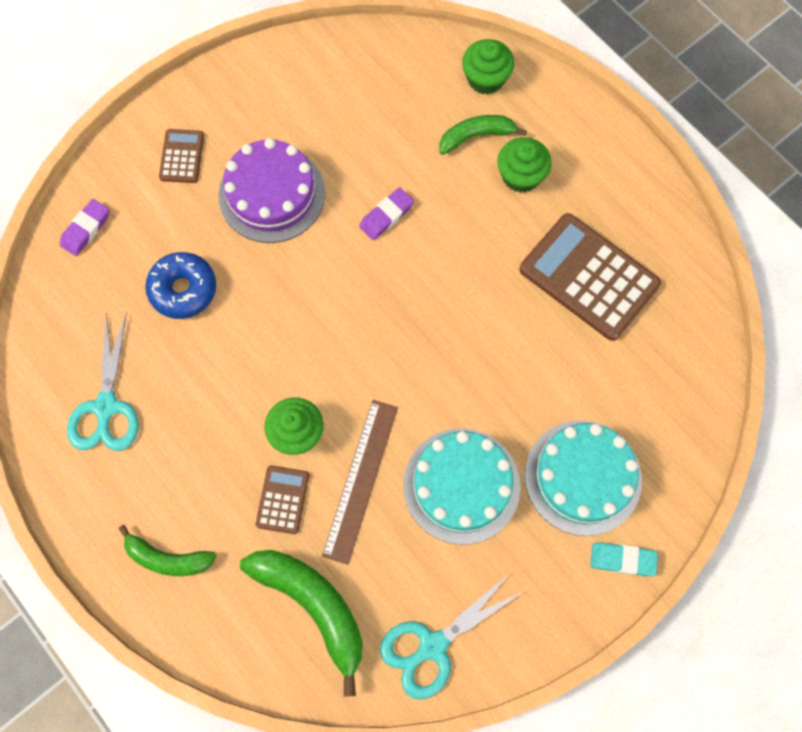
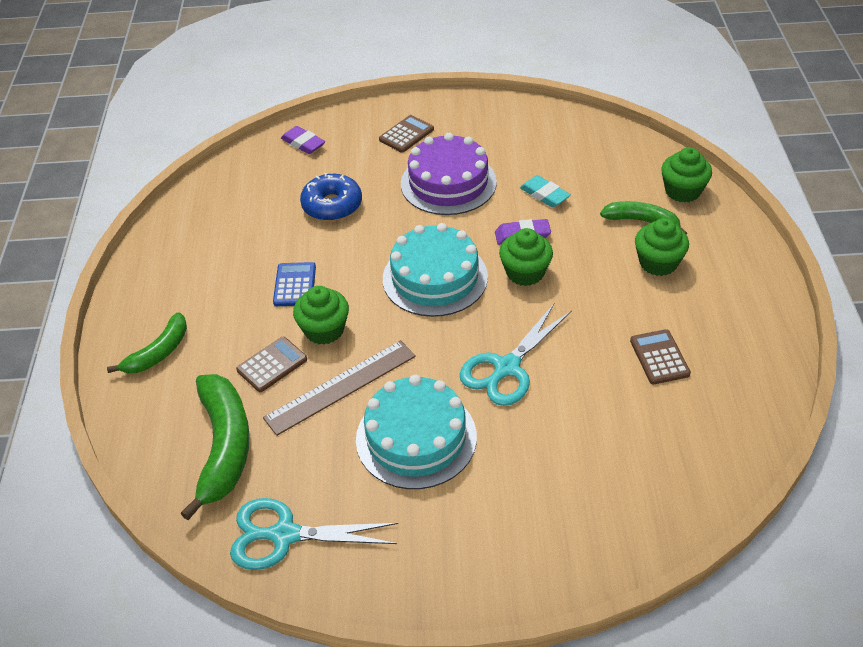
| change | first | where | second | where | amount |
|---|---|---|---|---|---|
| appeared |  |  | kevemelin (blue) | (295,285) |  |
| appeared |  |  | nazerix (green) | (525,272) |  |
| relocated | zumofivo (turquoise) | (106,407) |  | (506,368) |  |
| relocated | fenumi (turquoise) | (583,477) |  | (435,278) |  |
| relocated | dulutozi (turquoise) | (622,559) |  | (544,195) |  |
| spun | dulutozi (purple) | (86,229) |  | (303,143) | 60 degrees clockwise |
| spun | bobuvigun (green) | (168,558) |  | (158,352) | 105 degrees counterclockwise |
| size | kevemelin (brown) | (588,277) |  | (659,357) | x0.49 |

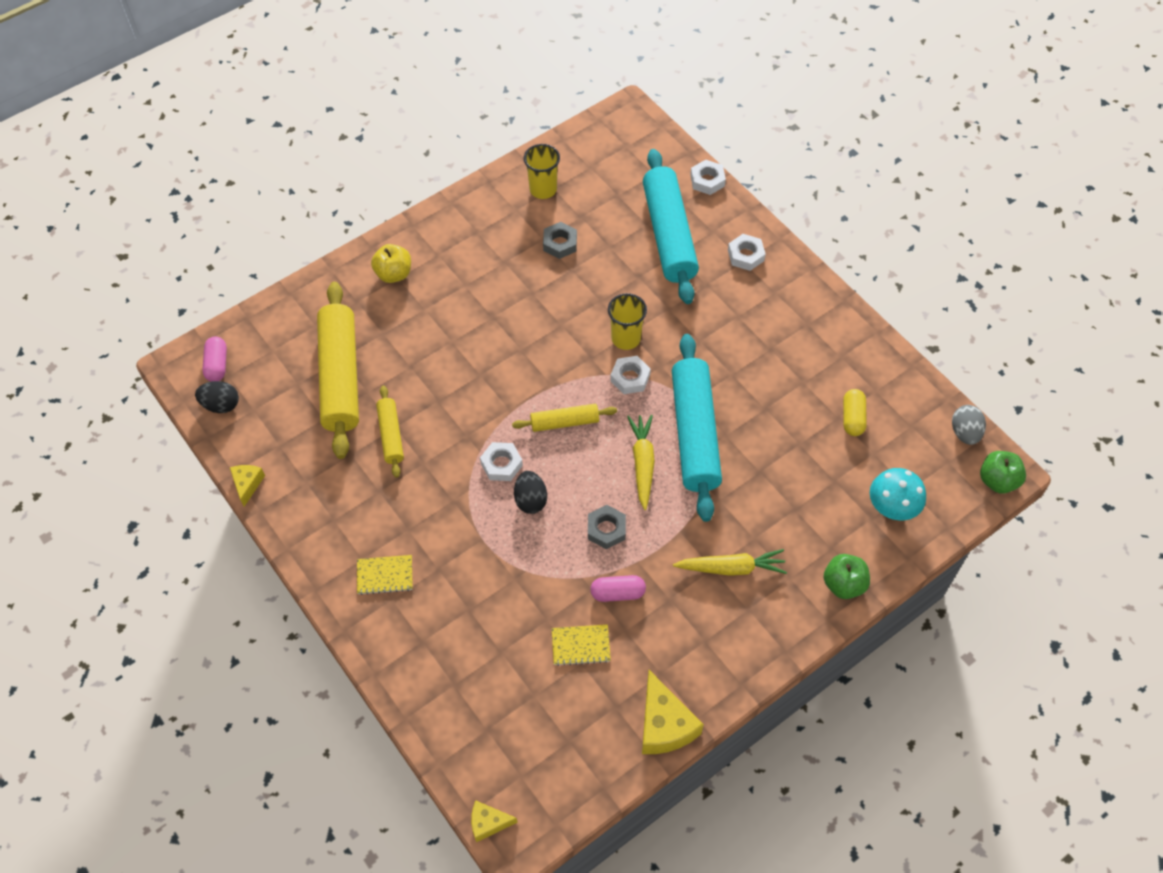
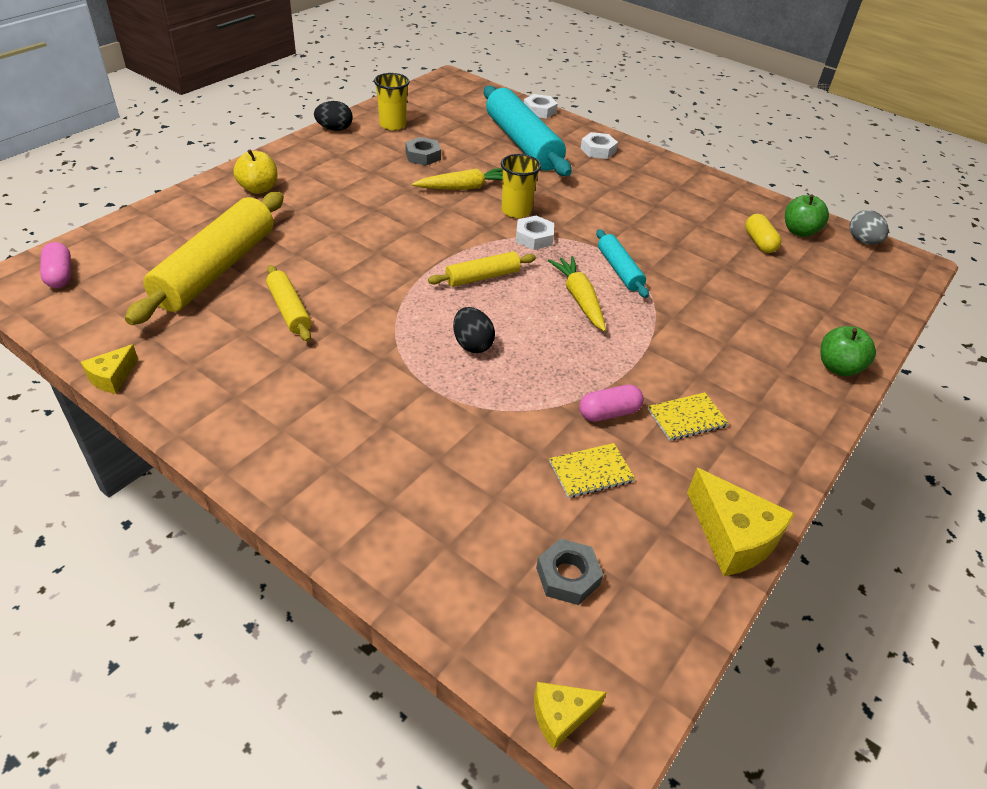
| change | first | where | second | where | amount |
|---|---|---|---|---|---|
| missing | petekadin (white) | (501,464) |  |  |  |
| missing | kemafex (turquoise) | (891,508) |  |  |  |
| relocated | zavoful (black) | (221,405) |  | (334,129) |  |
| relocated | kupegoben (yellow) | (385,575) |  | (686,418) |  |
| relocated | petekadin (grey) | (606,529) |  | (567,576) |  |
| relocated | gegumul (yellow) | (731,568) |  | (464,187) |  |
| relocated | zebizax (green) | (997,481) |  | (799,231) |  |
| spun | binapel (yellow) | (247,484) |  | (112,377) | 135 degrees counterclockwise |
| spun | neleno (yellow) | (340,376) |  | (216,269) | 45 degrees clockwise |
| size | neleno (turquoise) | (695,433) |  | (619,270) | x0.50 |

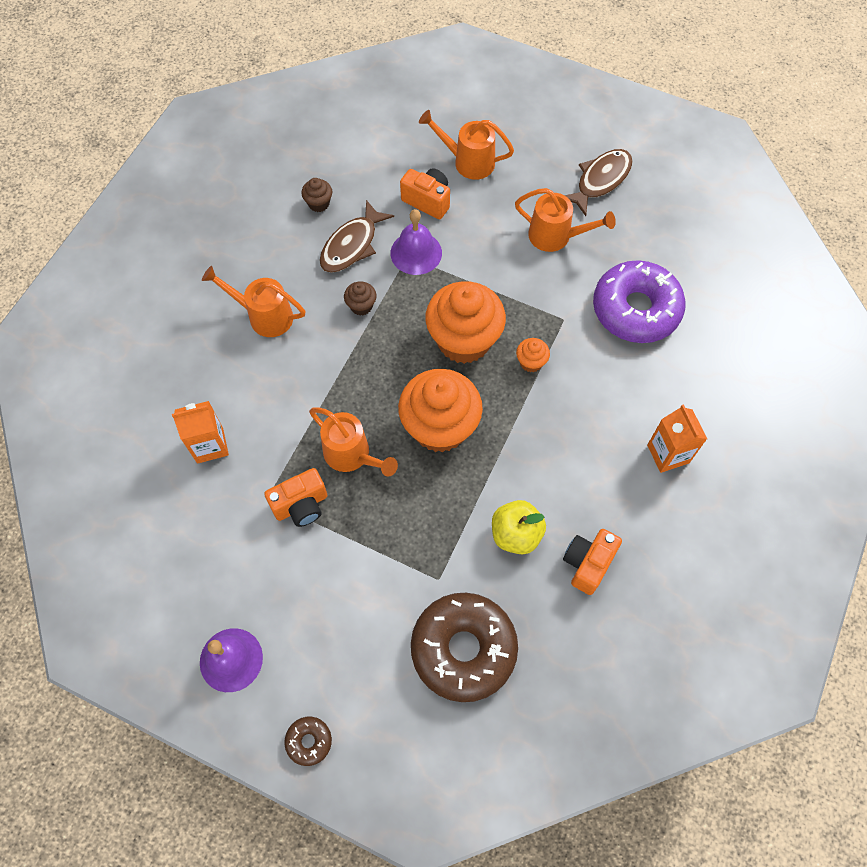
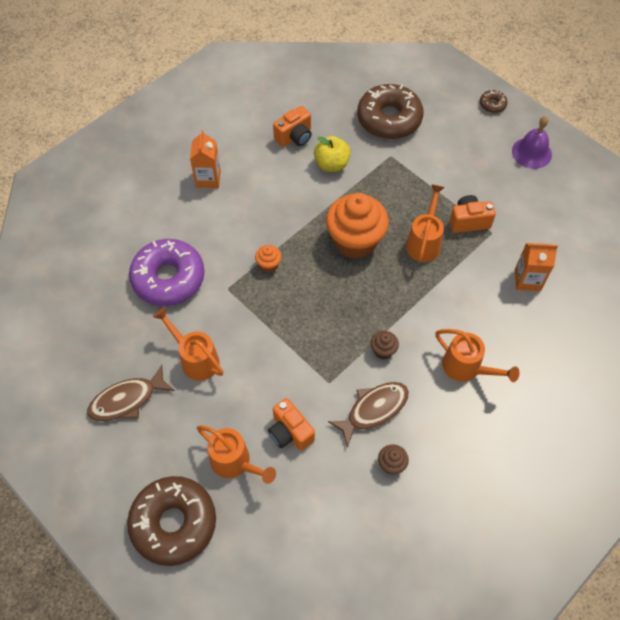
| change | first | where | second | where | amount |
|---|---|---|---|---|---|
| missing | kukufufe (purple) | (416,253) |  |  |  |
| missing | nazerix (orange) | (464,340) |  |  |  |
| appeared |  |  | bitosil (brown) | (174,523) |  |
| spun | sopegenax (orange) | (352,455) |  | (424,242) | 45 degrees clockwise |

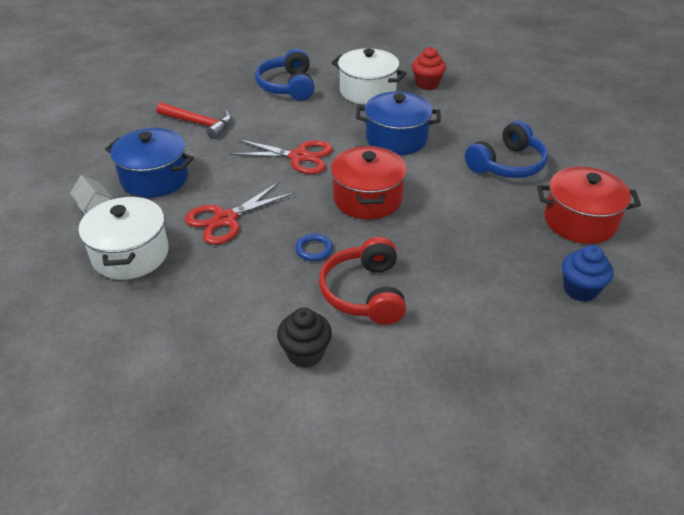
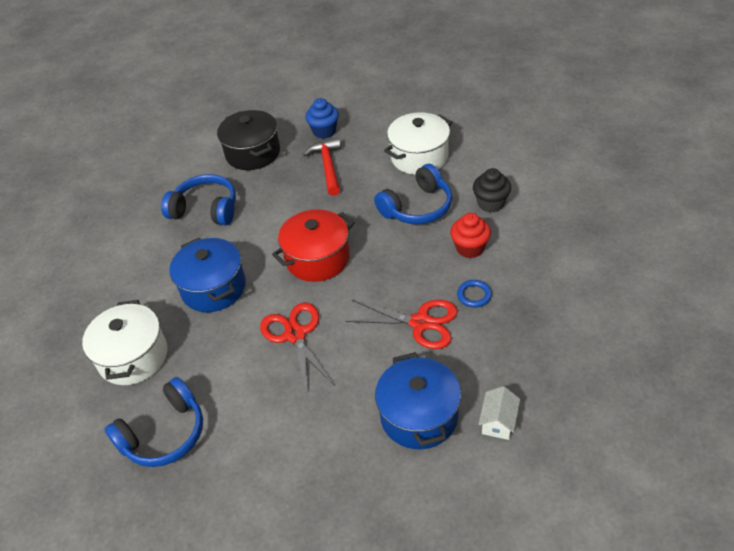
| change | first | where | second | where | amount |
|---|---|---|---|---|---|
| relocated | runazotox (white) | (130,254) |  | (419,157) |  |
| relocated | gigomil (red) | (199,124) |  | (328,166) |  |
| relocated | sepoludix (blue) | (314,249) |  | (474,295) |  |
| relocated | nazerix (red) | (427,84) |  | (470,248) |  |
| colour | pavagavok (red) | (364,293) | pavagavok (blue) | (417,207) |  |
| colour | runazotox (red) | (580,221) | runazotox (black) | (253,153) |  |

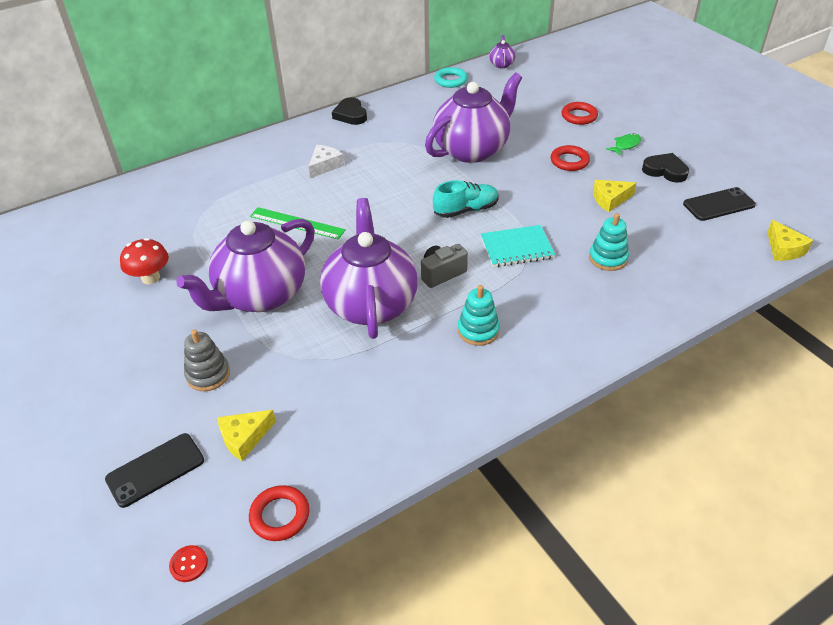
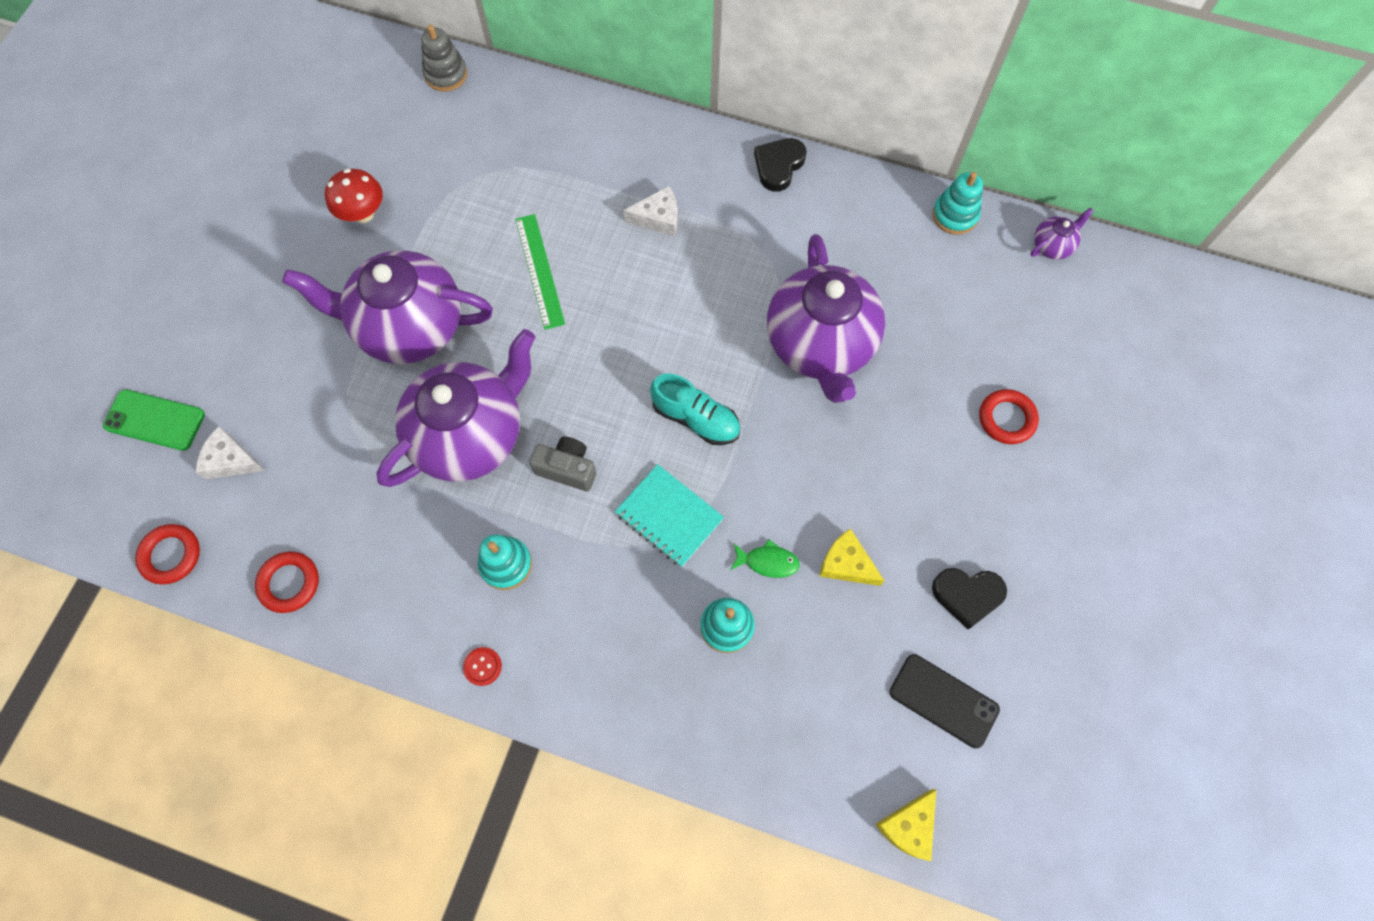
| change | first | where | second | where | amount |
|---|---|---|---|---|---|
| relocated | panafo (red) | (189,564) |  | (482,666) |  |
| relocated | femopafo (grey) | (208,374) |  | (446,74) |  |
| relocated | sepoludix (red) | (569,161) |  | (289,583) |  |
| relocated | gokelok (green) | (625,145) |  | (767,562) |  |
| exchanged | sepoludix (turquoise) | (450,80) | femopafo (turquoise) | (955,215) |  |
| colour | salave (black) | (155,470) | salave (green) | (155,420) |  |
| colour | binapel (yellow) | (244,438) | binapel (white) | (231,460) |  |
| spun | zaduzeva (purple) | (472,150) |  | (820,345) | 75 degrees clockwise |
| spun | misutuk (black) | (665,171) |  | (967,595) | 105 degrees clockwise |

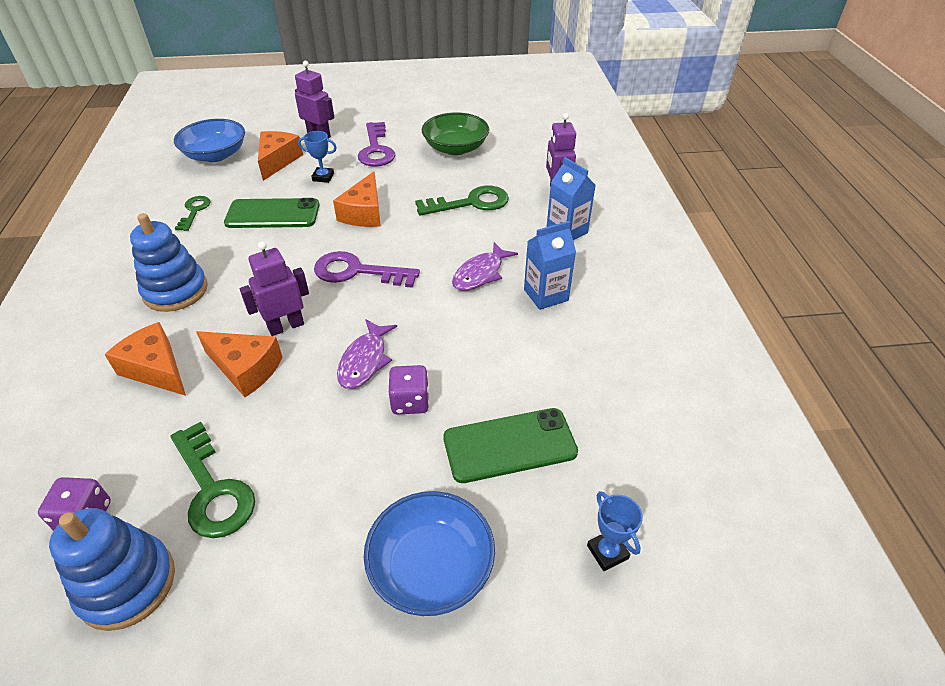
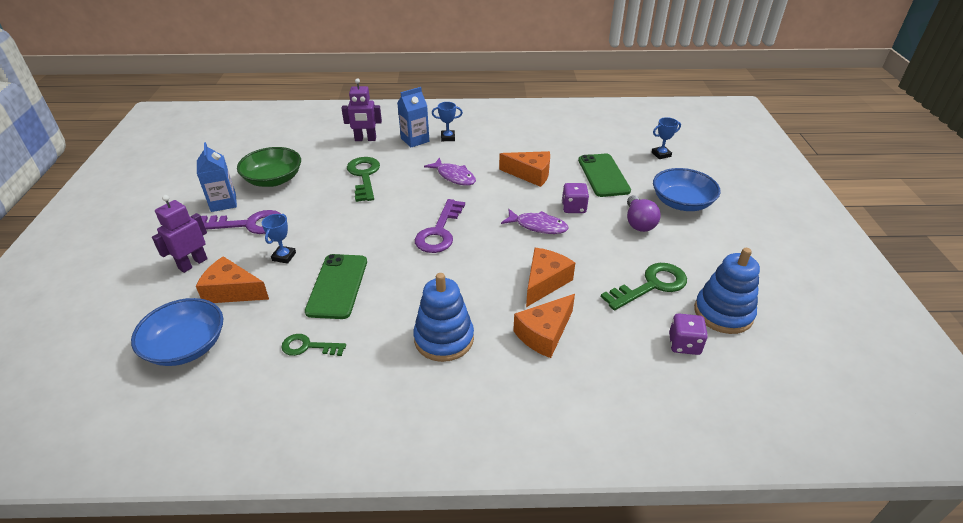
| change | first | where | second | where | amount |
|---|---|---|---|---|---|
| missing | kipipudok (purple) | (286,326) |  |  |  |
| appeared |  |  | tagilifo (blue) | (448,137) |  |
| appeared |  |  | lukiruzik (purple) | (638,223) |  |
| relocated | binapel (orange) | (364,213) |  | (530,174) |  |
| relocated | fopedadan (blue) | (546,295) |  | (223,203) |  |

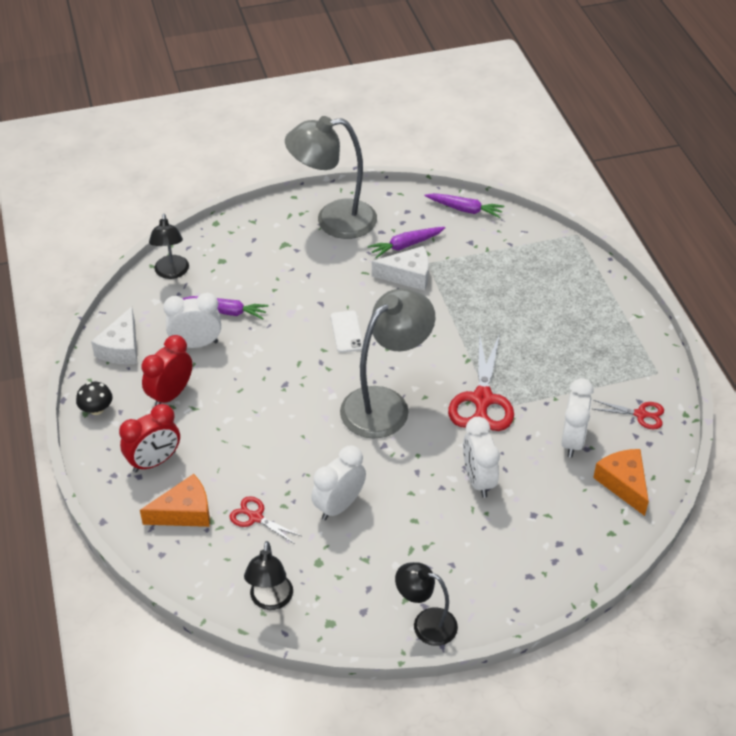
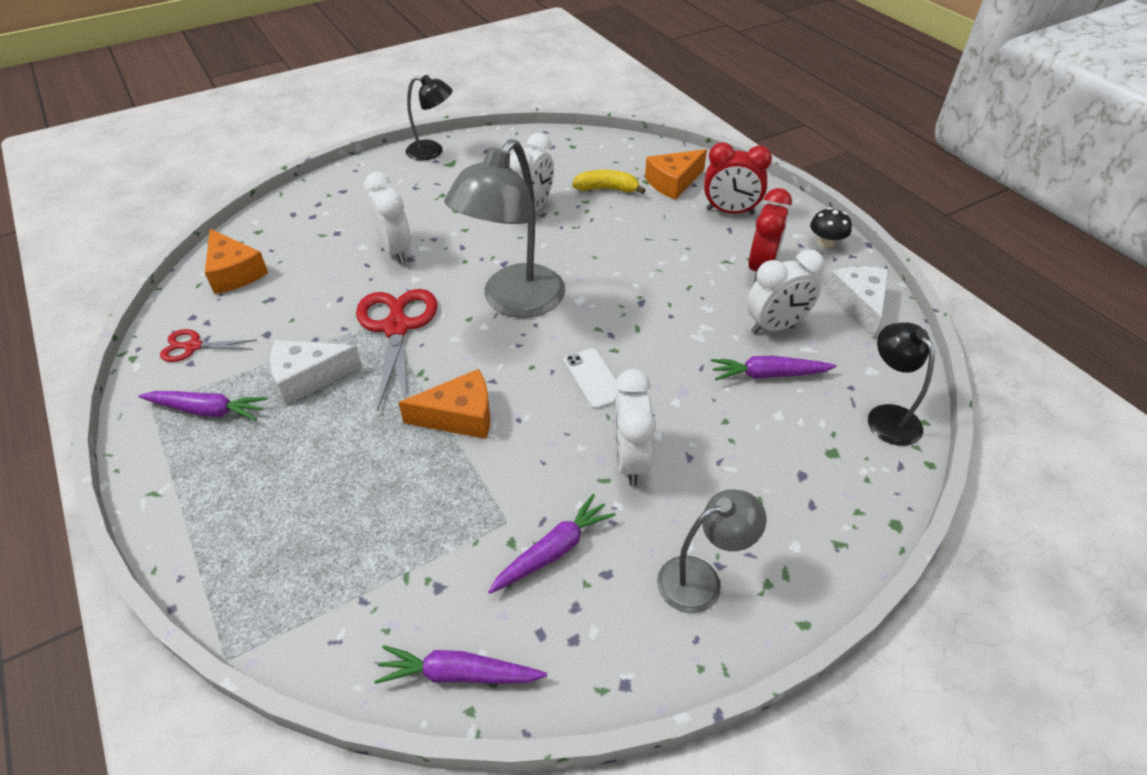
| change | first | where | second | where | amount |
|---|---|---|---|---|---|
| missing | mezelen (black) | (270,600) |  |  |  |
| appeared |  |  | gegumul (purple) | (207,410) |  |
| appeared |  |  | binapel (orange) | (460,416) |  |
| relocated | binapel (white) | (408,276) |  | (308,377) |  |
| relocated | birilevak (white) | (572,441) |  | (630,460) |  |
| exchanged | zumofivo (red) | (255,517) | bobuvigun (yellow) | (607,189) |  |
| spun | birilevak (red) | (154,461) |  | (730,211) | 120 degrees counterclockwise |
| size | mezelen (grey) | (333,220) |  | (701,579) | x0.56 |

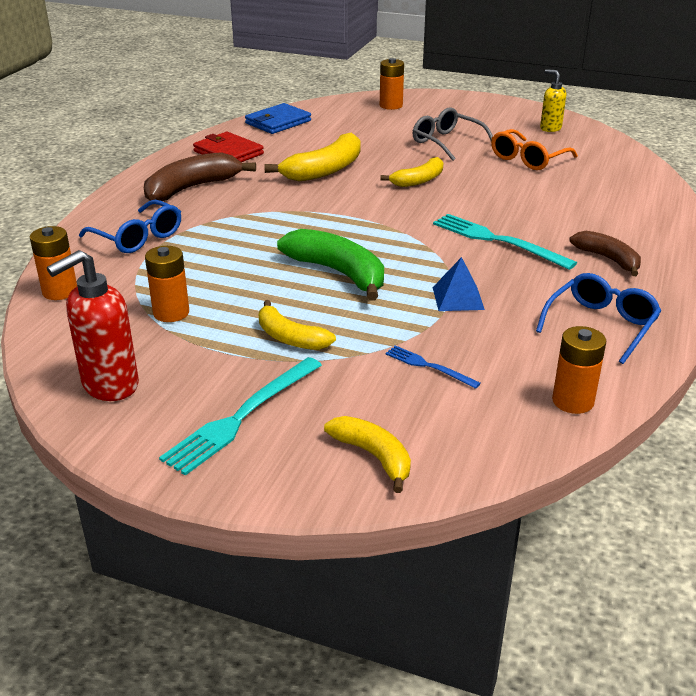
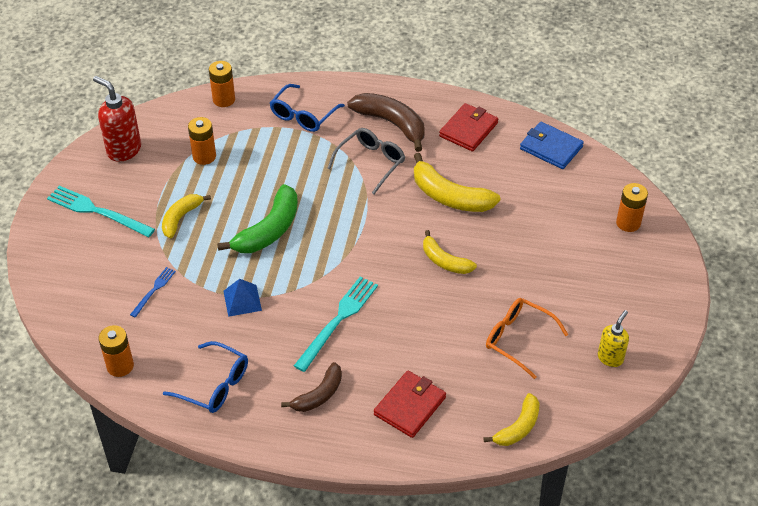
| change | first | where | second | where | amount |
|---|---|---|---|---|---|
| appeared |  |  | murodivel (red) | (410,406) |  |
| relocated | bobuvigun (yellow) | (373,456) |  | (518,427) |  |
| relocated | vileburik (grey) | (447,142) |  | (370,163) |  |

